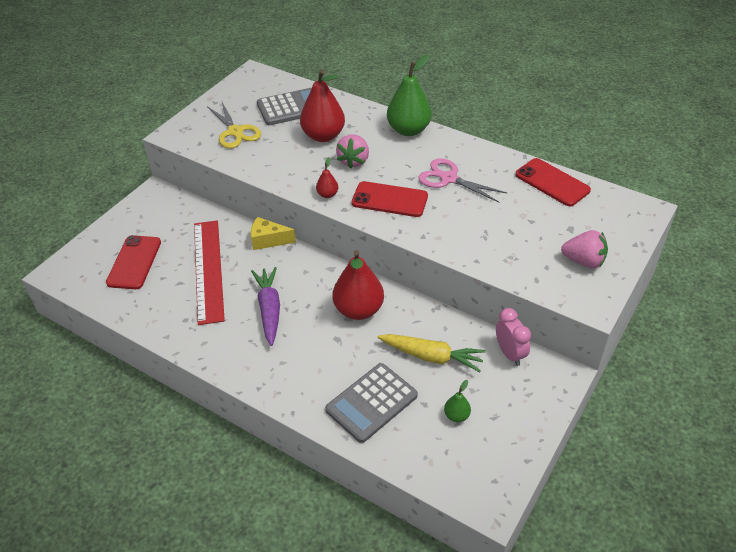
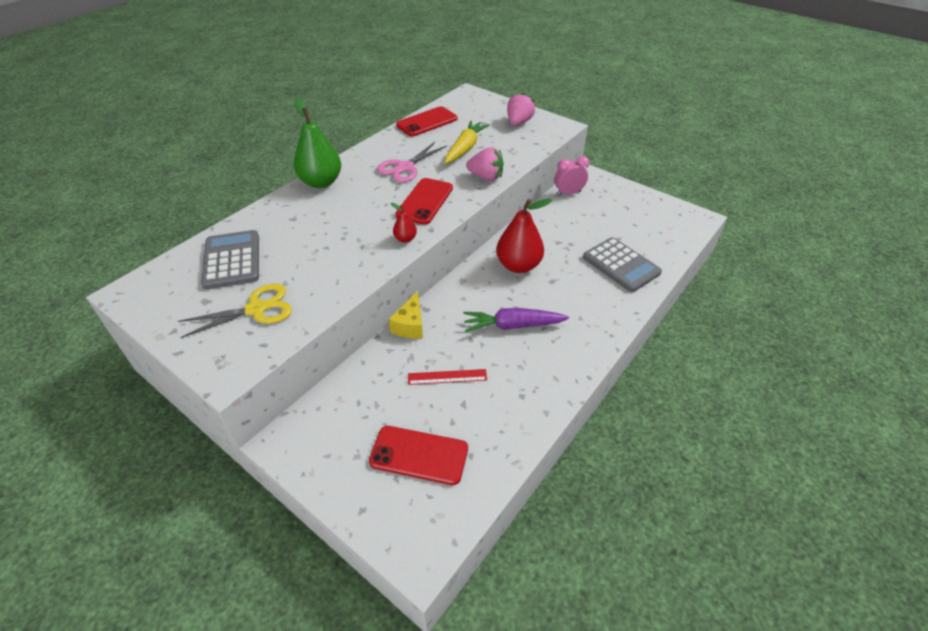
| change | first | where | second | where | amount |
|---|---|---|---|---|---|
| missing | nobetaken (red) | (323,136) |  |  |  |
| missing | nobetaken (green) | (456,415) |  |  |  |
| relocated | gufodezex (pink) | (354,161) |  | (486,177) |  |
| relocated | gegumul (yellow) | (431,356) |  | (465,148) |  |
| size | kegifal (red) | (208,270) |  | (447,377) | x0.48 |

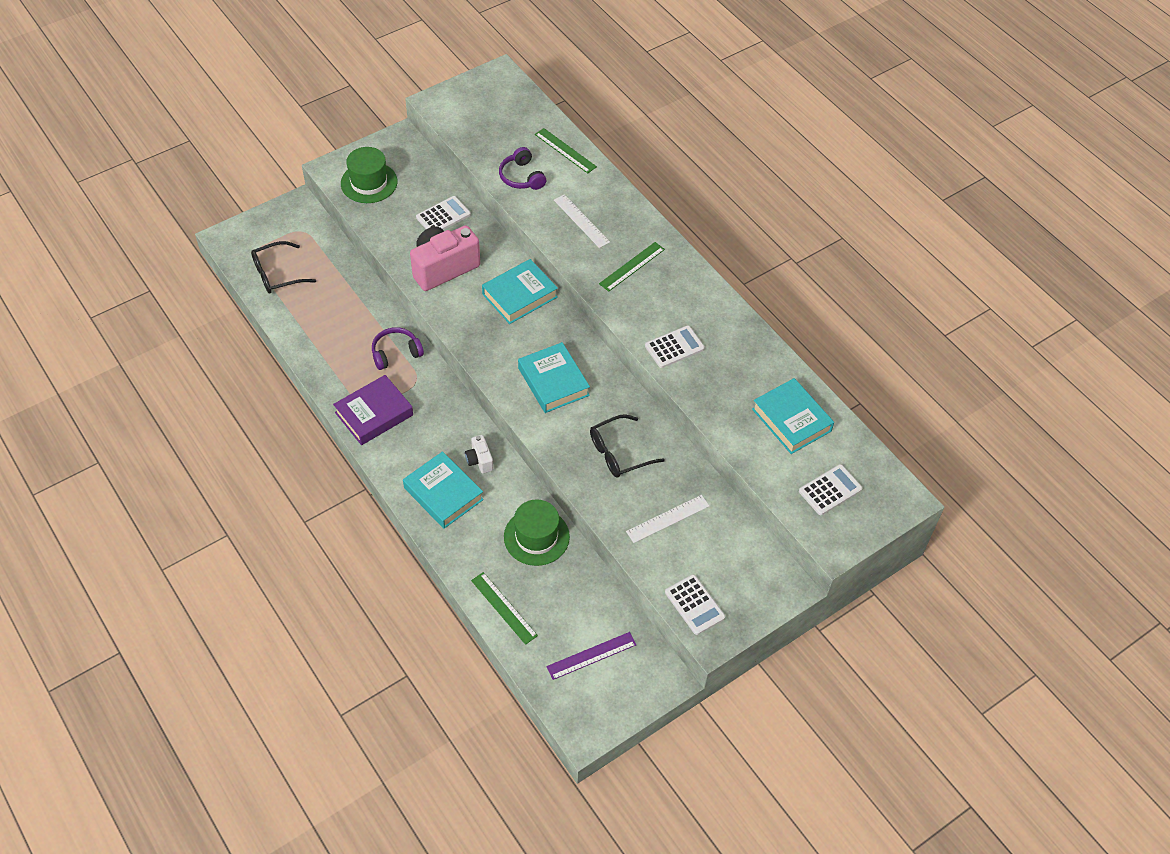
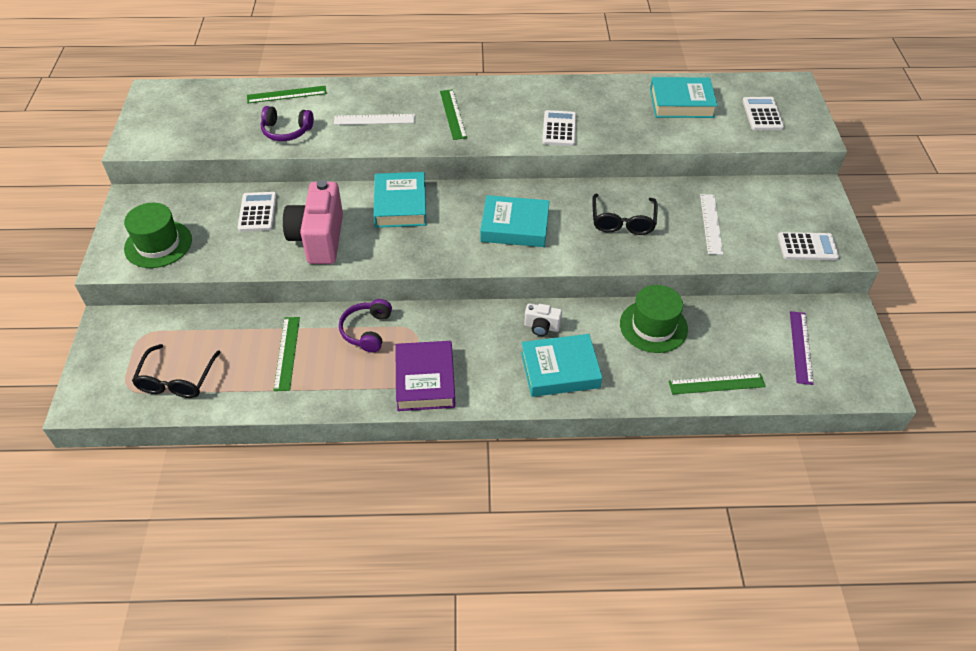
| change | first | where | second | where | amount |
|---|---|---|---|---|---|
| appeared |  |  | kegifal (green) | (287,353) |  |

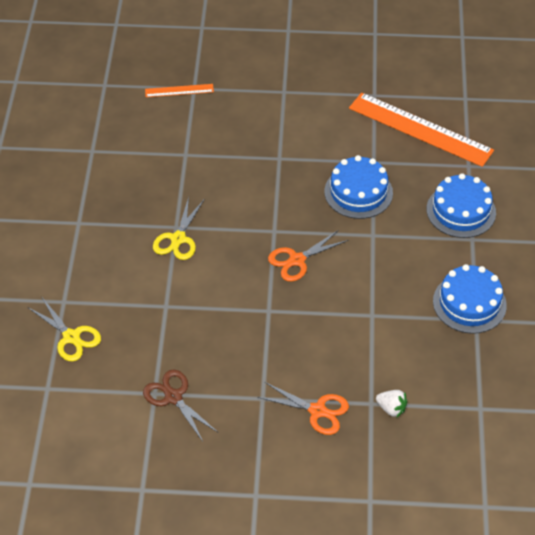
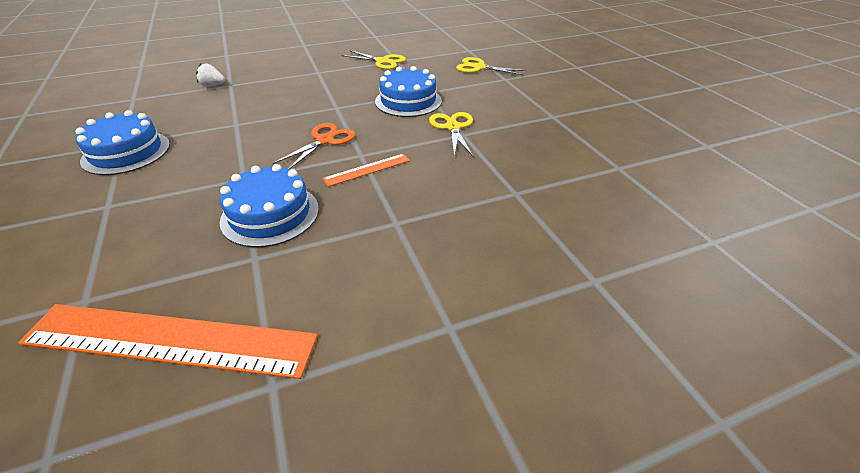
| change | first | where | second | where | amount |
|---|---|---|---|---|---|
| missing | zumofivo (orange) | (317,411) |  |  |  |
| relocated | kegifal (orange) | (179,90) |  | (367,169) |  |
| relocated | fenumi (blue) | (461,211) |  | (408,101) |  |
| colour | zumofivo (brown) | (173,397) | zumofivo (yellow) | (382,61) |  |

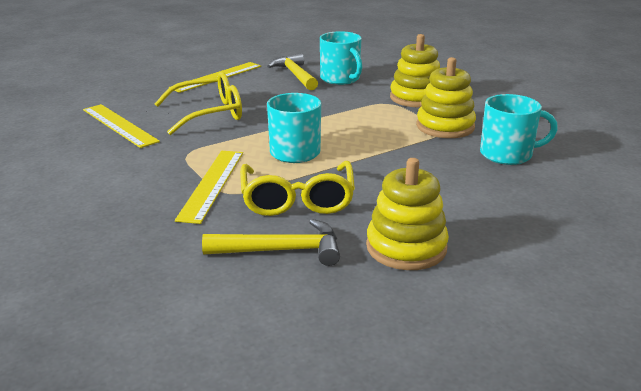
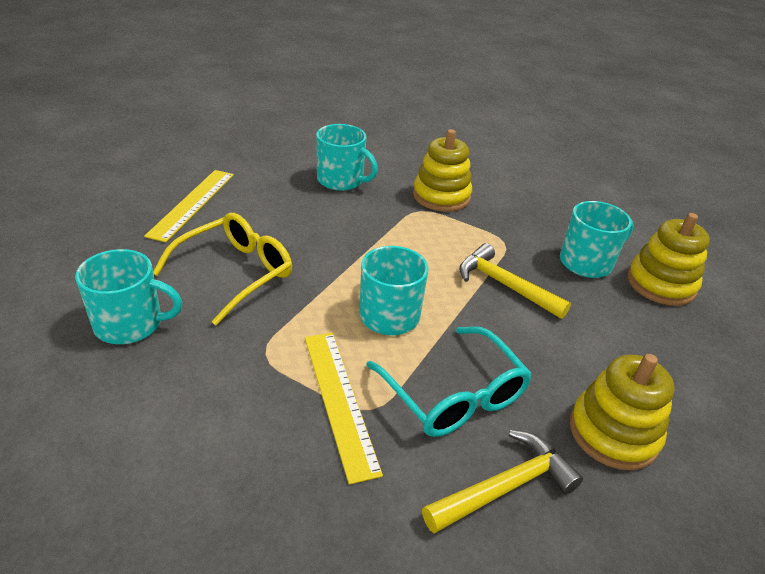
| change | first | where | second | where | amount |
|---|---|---|---|---|---|
| relocated | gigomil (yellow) | (295,75) |  | (504,285) |  |
| relocated | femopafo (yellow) | (445,127) |  | (661,284) |  |
| exchanged | kegifal (yellow) | (119,125) | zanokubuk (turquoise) | (130,324) |  |
| colour | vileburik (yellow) | (297,200) | vileburik (turquoise) | (454,395) |  |

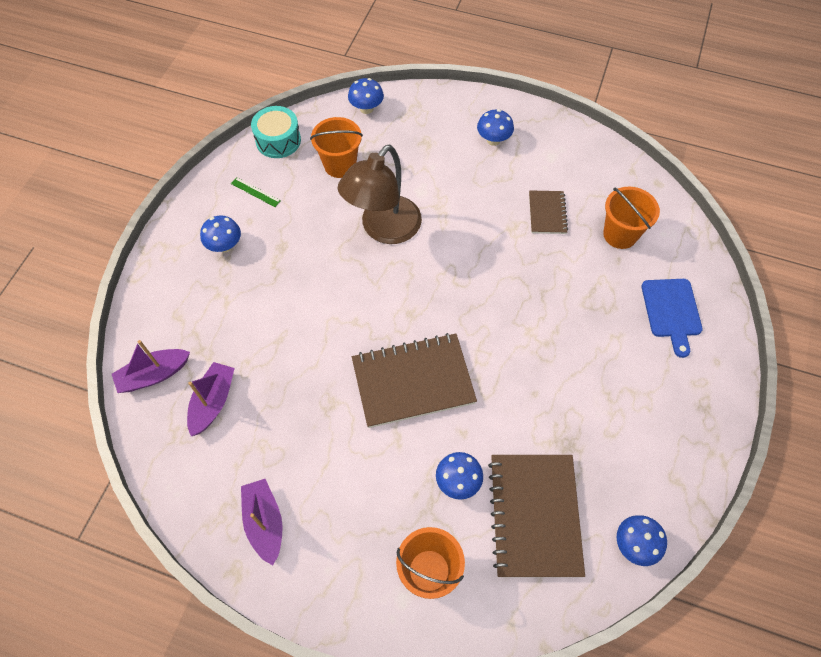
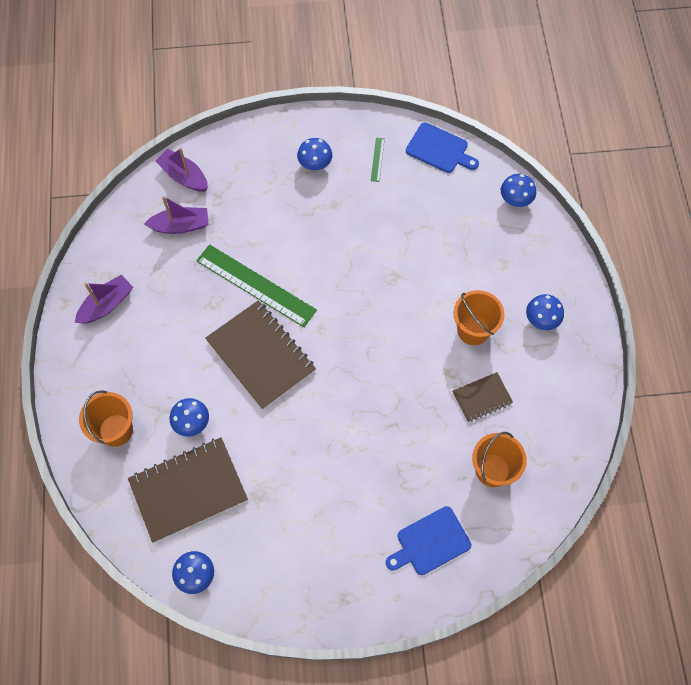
| change | first | where | second | where | amount |
|---|---|---|---|---|---|
| missing | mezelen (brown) | (383,229) |  |  |  |
| appeared |  |  | kegifal (green) | (256,285) |  |
| relocated | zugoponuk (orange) | (340,165) |  | (473,330) |  |
| exchanged | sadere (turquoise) | (278,140) | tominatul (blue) | (439,149) |  |

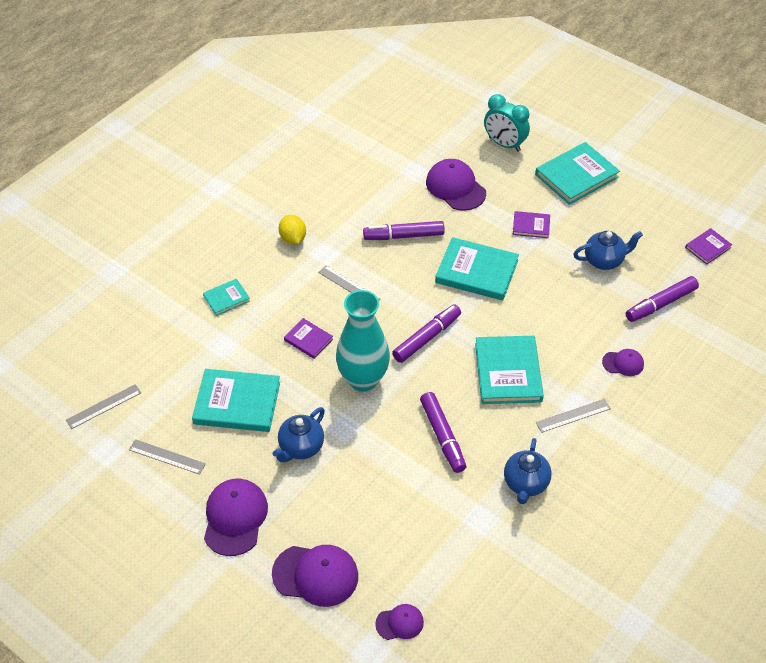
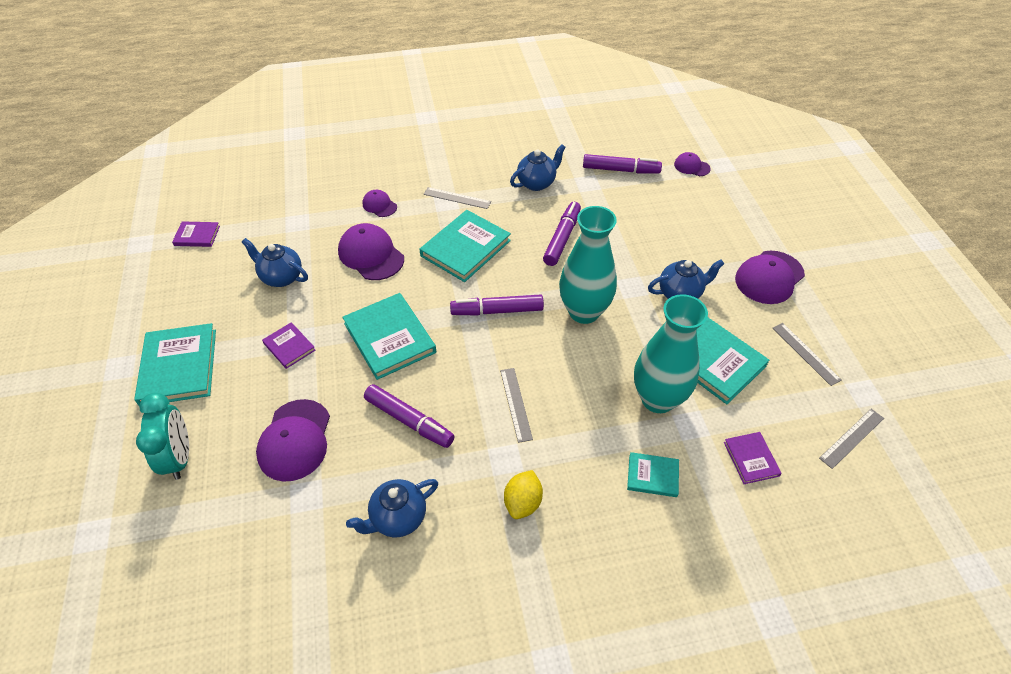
| change | first | where | second | where | amount |
|---|---|---|---|---|---|
| appeared |  |  | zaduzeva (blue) | (398,518) |  |
| appeared |  |  | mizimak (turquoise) | (658,399) |  |
| relocated | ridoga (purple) | (315,575) |  | (371,255) |  |
| relocated | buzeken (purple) | (308,340) |  | (751,459) |  |
| relocated | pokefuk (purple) | (661,304) |  | (620,170) |  |
| spun | kegifal (grey) | (103,406) |  | (852,438) | 45 degrees counterclockwise |
| spun | buzeken (turquoise) | (576,176) |  | (179,367) | 75 degrees clockwise |

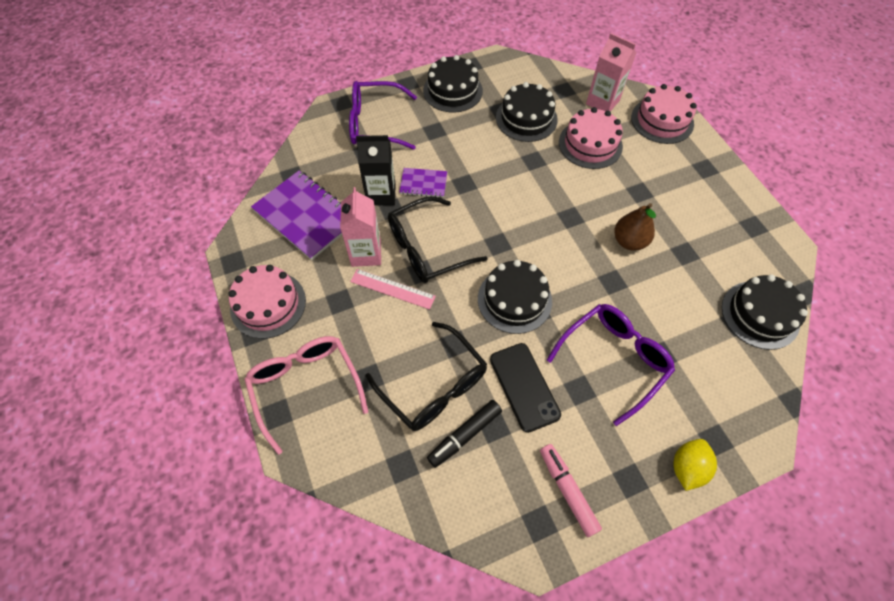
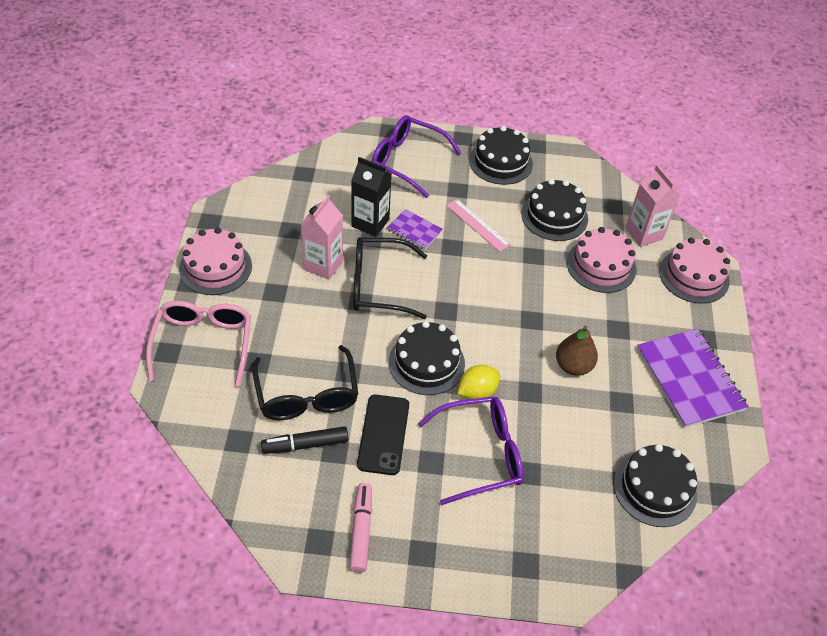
| change | first | where | second | where | amount |
|---|---|---|---|---|---|
| relocated | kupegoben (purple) | (306,216) |  | (689,379) |  |
| relocated | kegifal (pink) | (392,289) |  | (477,225) |  |
| relocated | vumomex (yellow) | (687,467) |  | (477,392) |  |

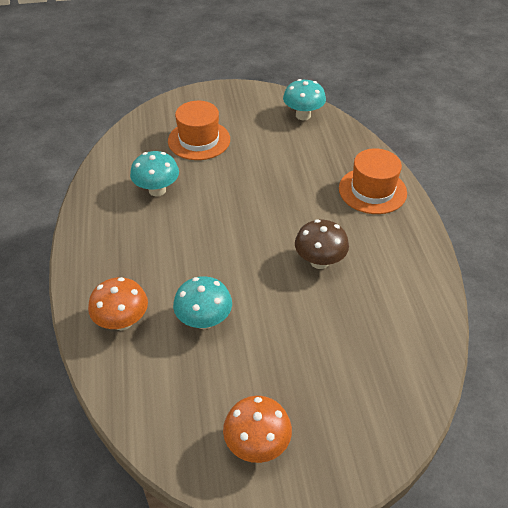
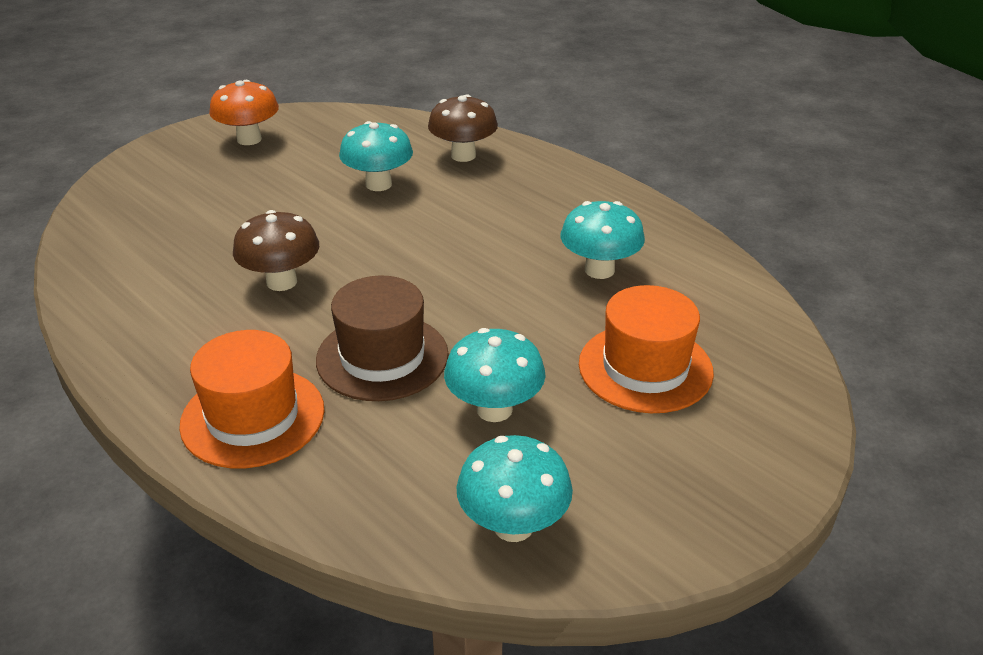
| change | first | where | second | where | amount |
|---|---|---|---|---|---|
| appeared |  |  | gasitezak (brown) | (382,357) |  |
| appeared |  |  | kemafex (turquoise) | (494,409) |  |
| colour | kemafex (orange) | (122,321) | kemafex (brown) | (463,155) |  |

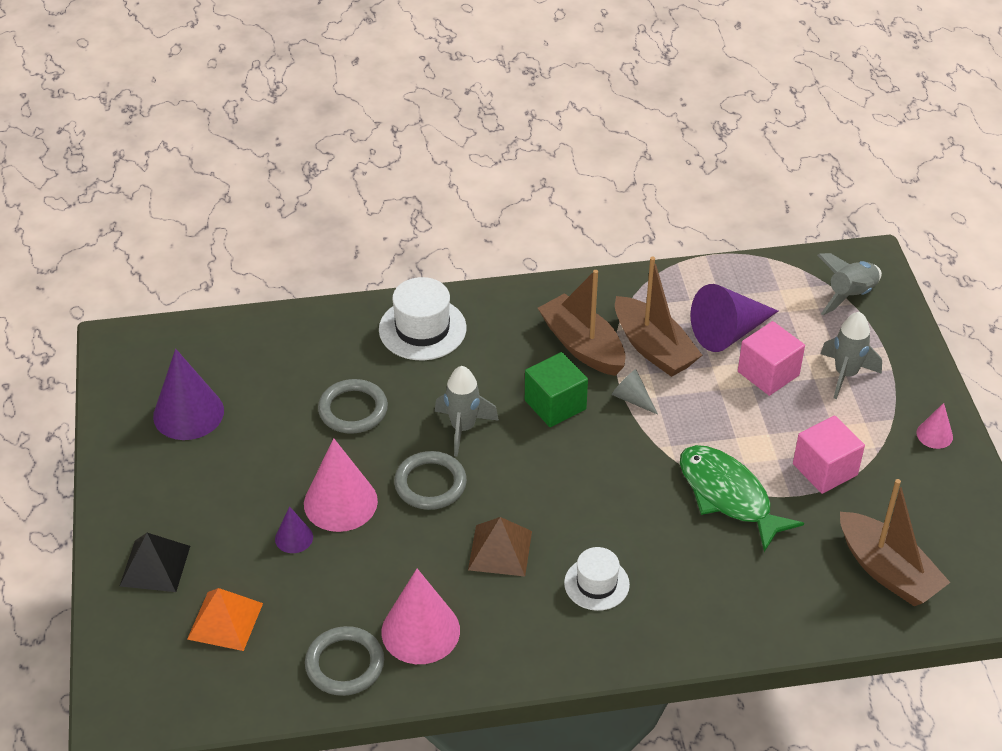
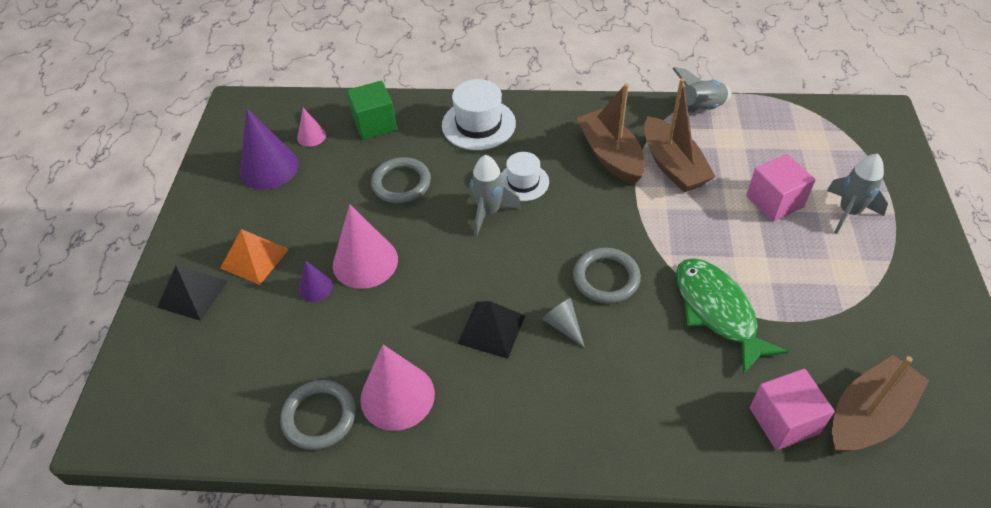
| change | first | where | second | where | amount |
|---|---|---|---|---|---|
| missing | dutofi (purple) | (729,332) |  |  |  |
| relocated | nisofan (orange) | (225,621) |  | (254,258) |  |
| relocated | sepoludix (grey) | (430,484) |  | (606,278) |  |
| relocated | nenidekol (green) | (555,405) |  | (375,124) |  |
| relocated | gasitezak (white) | (596,584) |  | (523,182) |  |
| relocated | dutofi (grey) | (632,399) |  | (563,325) |  |
| relocated | nenidekol (pink) | (825,469) |  | (783,420) |  |
| relocated | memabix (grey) | (850,296) |  | (700,110) |  |
| relocated | dutofi (pink) | (934,435) |  | (311,136) |  |
| colour | nisofan (brown) | (500,550) | nisofan (black) | (491,329) |  |
| spun | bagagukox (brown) | (887,571) |  | (868,415) | 105 degrees counterclockwise |

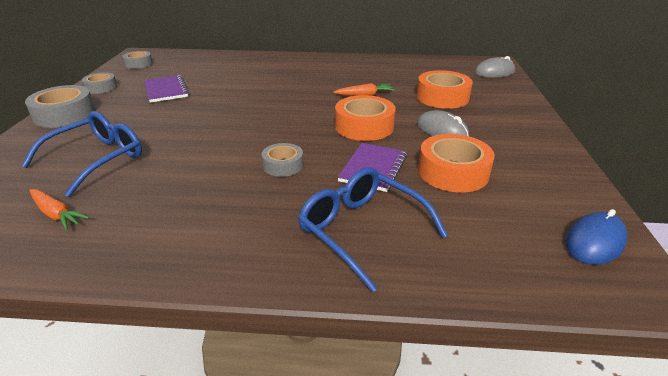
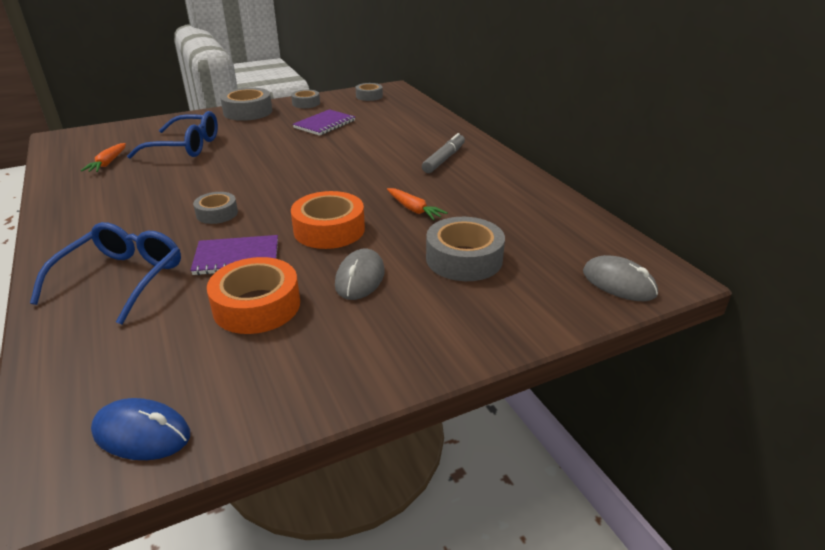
| change | first | where | second | where | amount |
|---|---|---|---|---|---|
| appeared |  |  | pokefuk (grey) | (444,159) |  |
| colour | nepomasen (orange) | (442,97) | nepomasen (grey) | (464,259) |  |

